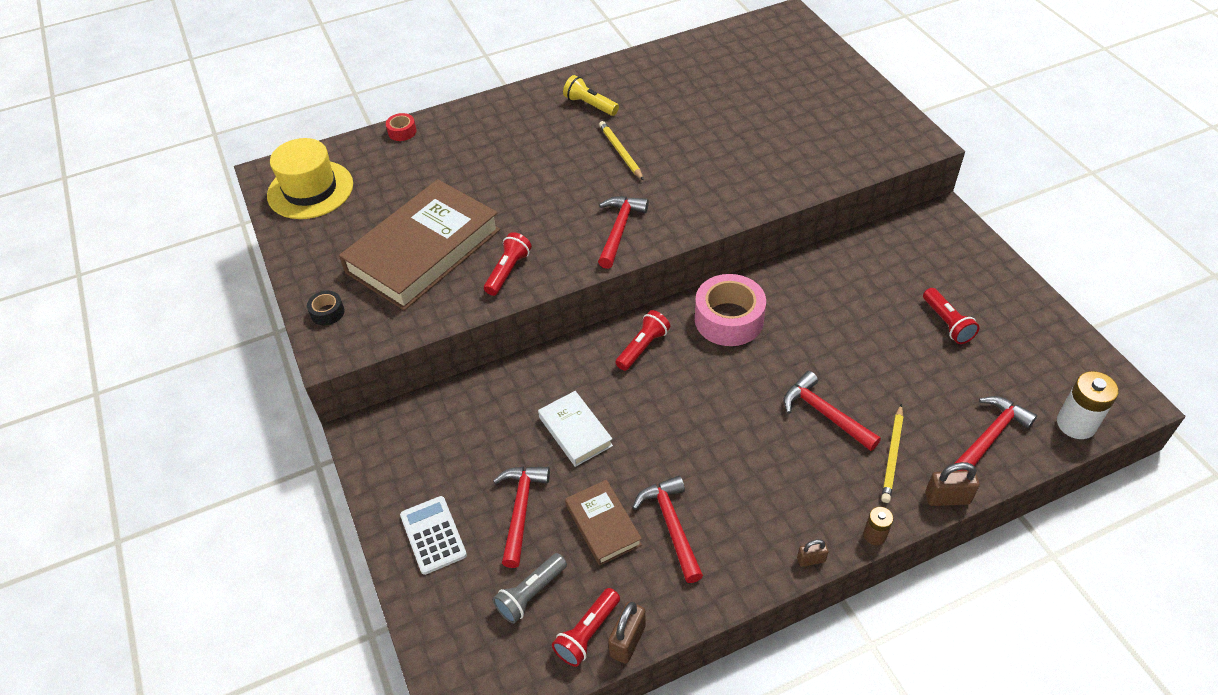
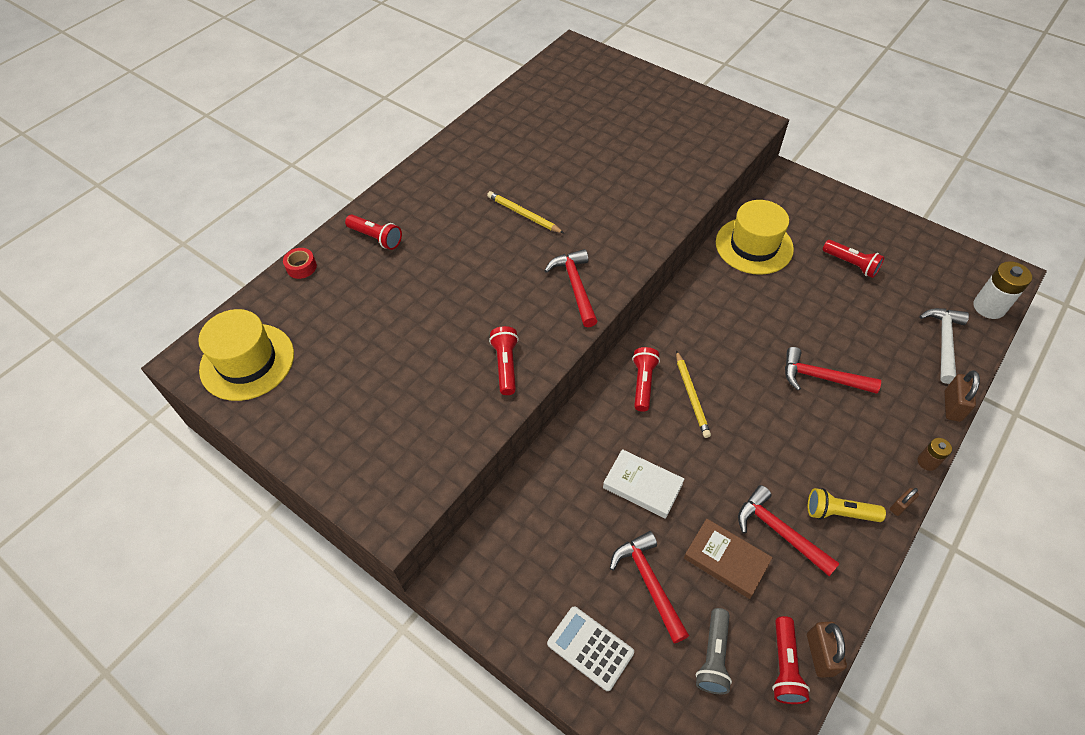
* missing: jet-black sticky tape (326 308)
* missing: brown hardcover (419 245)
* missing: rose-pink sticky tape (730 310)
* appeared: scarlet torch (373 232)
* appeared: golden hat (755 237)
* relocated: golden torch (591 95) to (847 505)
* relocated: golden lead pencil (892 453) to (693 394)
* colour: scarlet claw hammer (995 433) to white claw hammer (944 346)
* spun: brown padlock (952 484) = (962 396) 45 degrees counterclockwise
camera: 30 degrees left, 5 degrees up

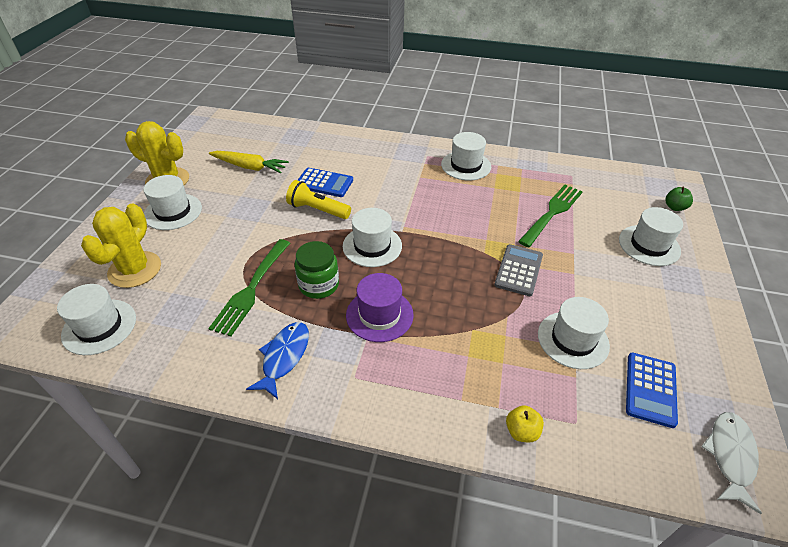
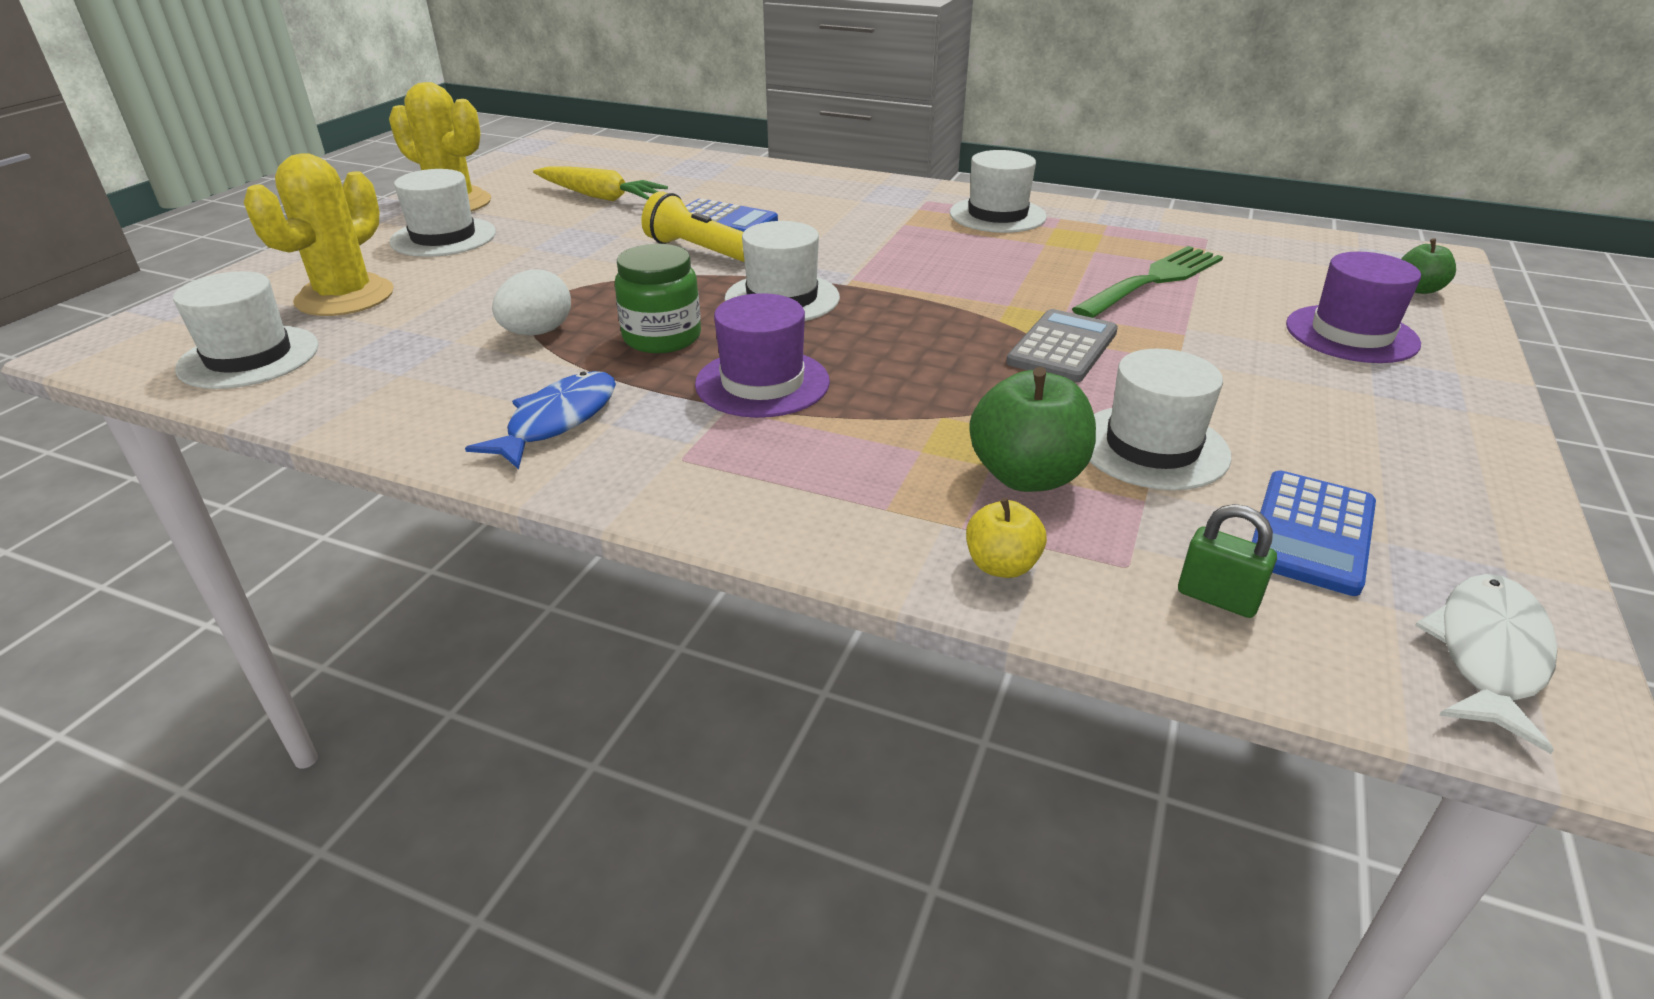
* appeared: green apple (1032 429)
* appeared: green padlock (1227 561)
* exchanged: green dinner fork (249 288) to white egg shape (531 302)
* colour: white hat (651 236) to royal purple hat (1353 307)
camera: 10 degrees right, 10 degrees down

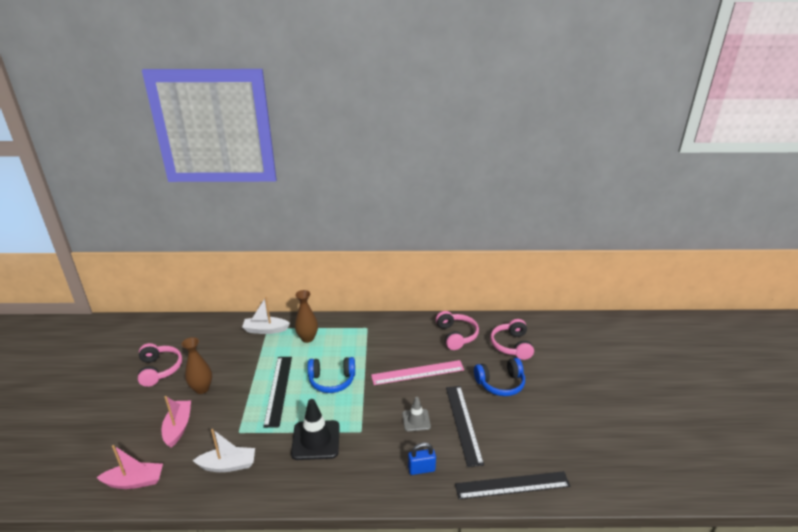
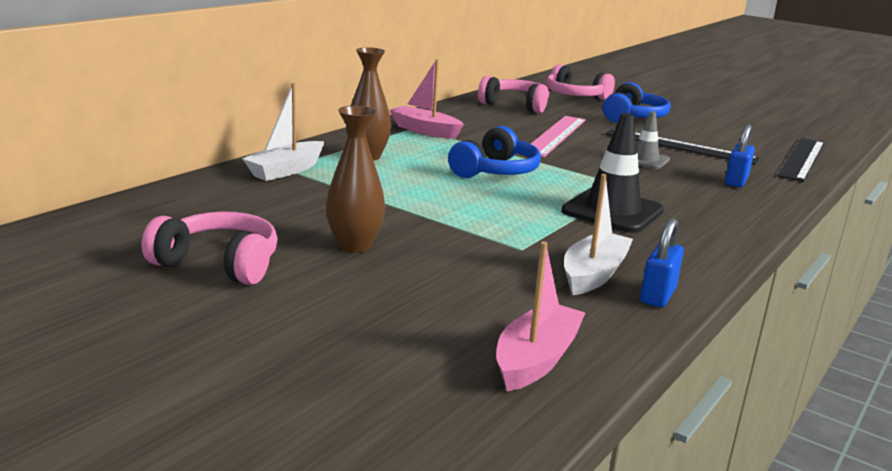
* missing: jet-black straightedge (277 392)
* appeared: blue padlock (662 263)
* relocated: rose-pink sailboat (176 422) to (427 99)
camera: 55 degrees left, 10 degrees down

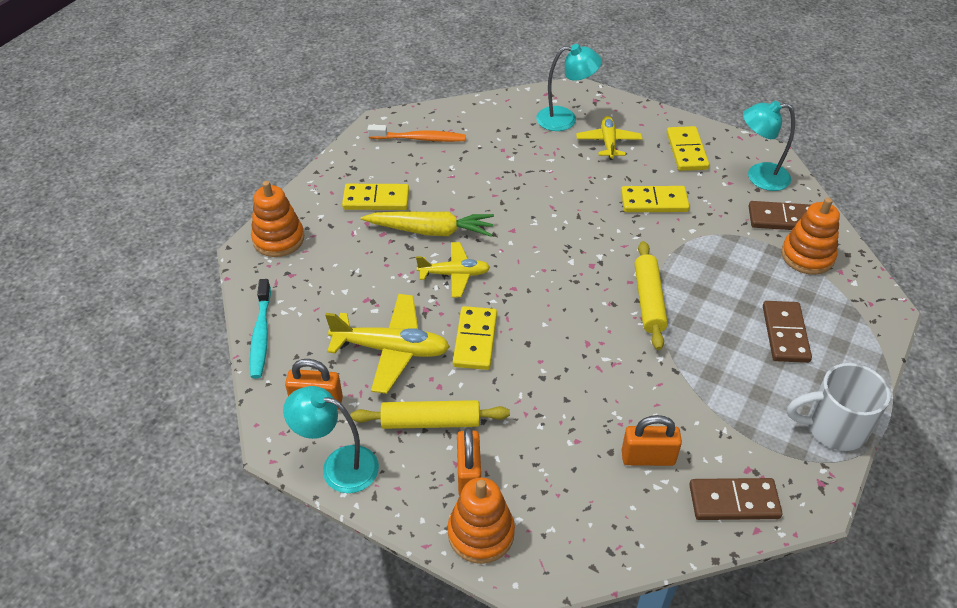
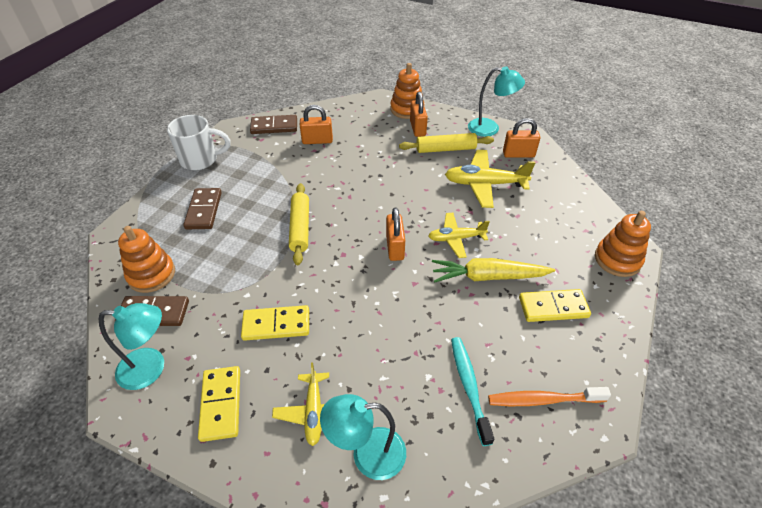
* missing: golden domino tile (475 338)
* appeared: orange-coloured padlock (395 234)
* relocated: turquoise tooth brush (260 329) to (472 391)
camera: 175 degrees right, 0 degrees up

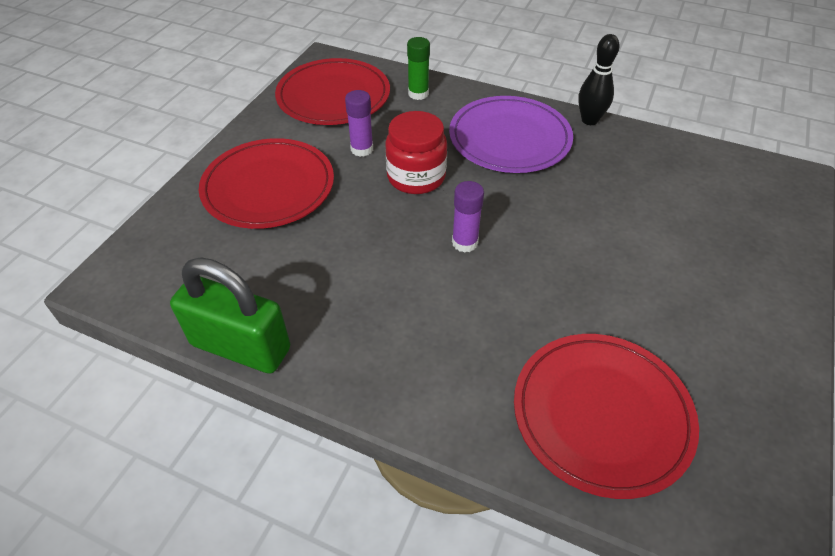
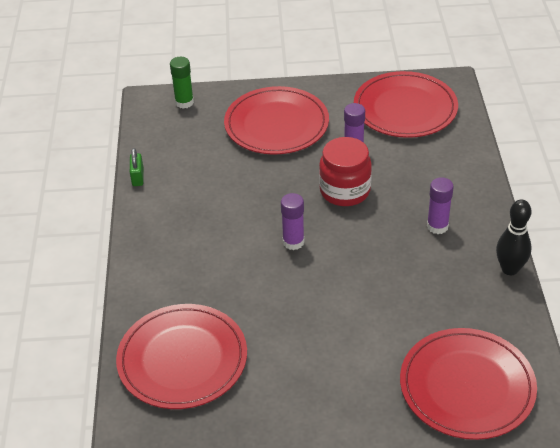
* appeared: scarlet flat dish (468 384)
* relocated: green glue (418 68) to (182 83)
* exchanged: royal purple flat dish (511 134) to royal purple glue (440 205)
* size: green padlock (230 315) = (137 167) x0.42
camera: 65 degrees right, 5 degrees down

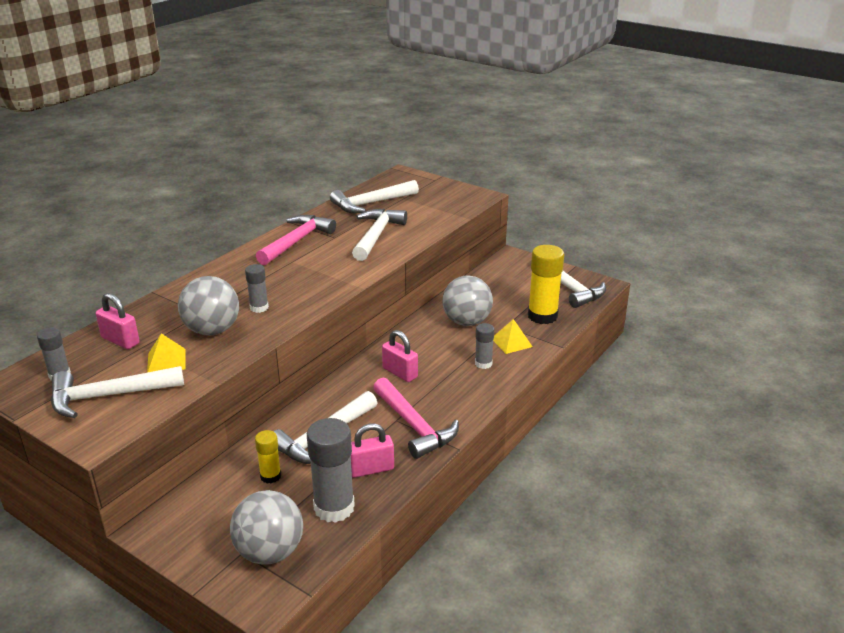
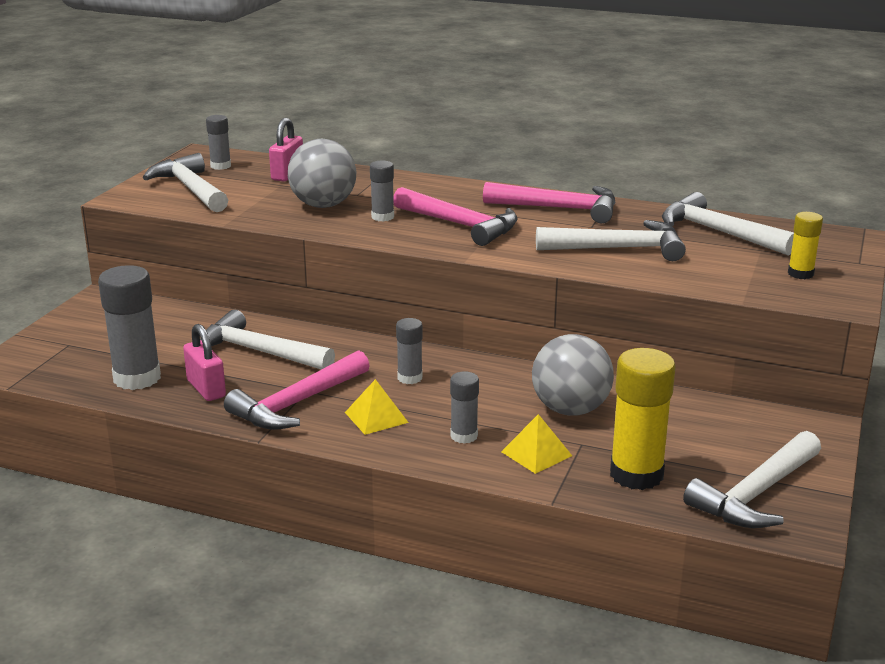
* missing: grey sphere (266 527)
* appeared: rose-pink claw hammer (455 216)
* relocated: golden solid pyramid (166 353) to (377 407)
* relocated: golden glue (268 457) to (805 245)
* exchanged: rose-pink padlock (400 356) to grey glue (409 351)
camera: 75 degrees right, 5 degrees down

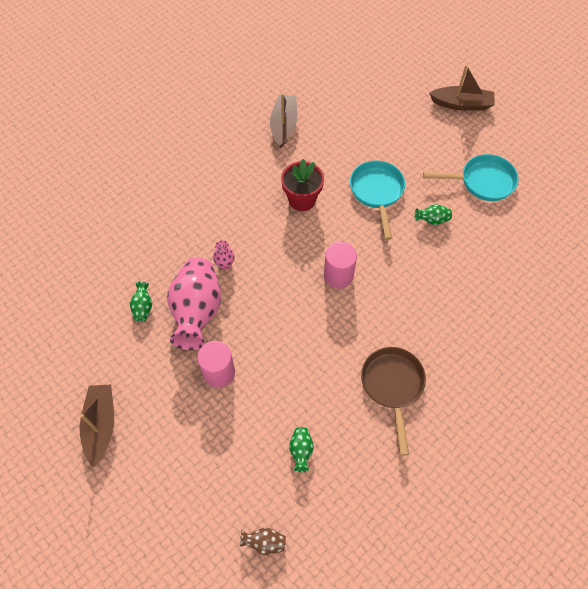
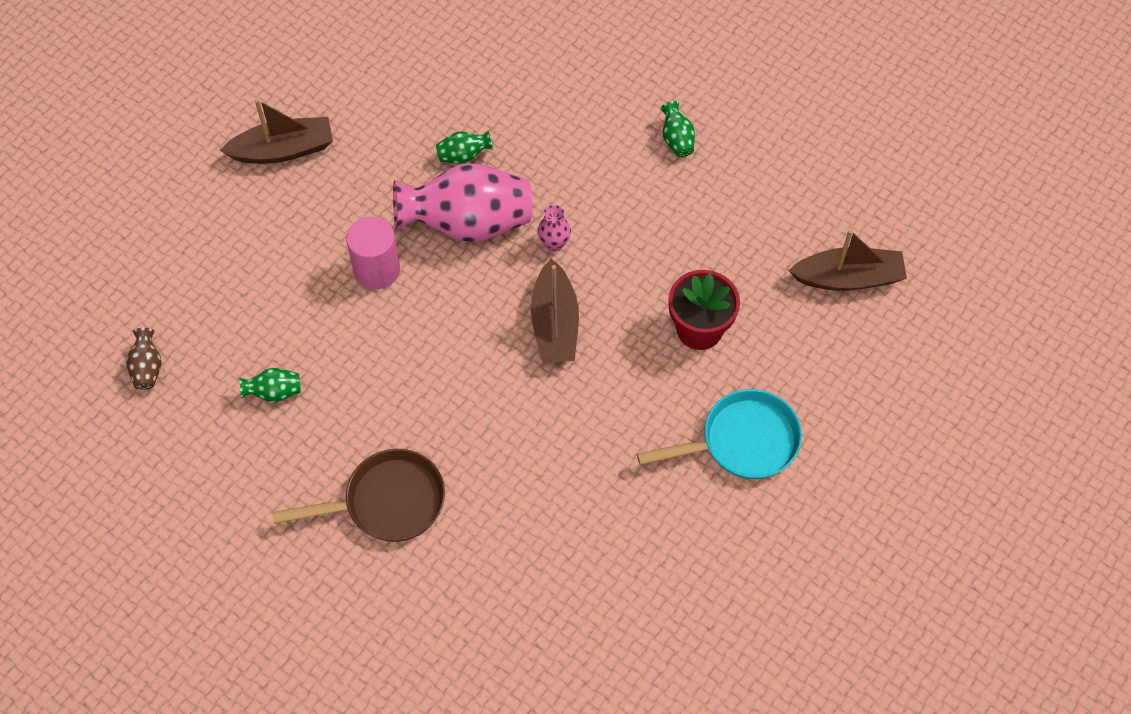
* missing: rose-pink cylinder shape (340 265)
* missing: turquoise pan (471 177)
* relocated: green vase (433 214) to (677 129)
* relocated: brown sailboat (462 88) to (555 310)
camera: 80 degrees right, 0 degrees up

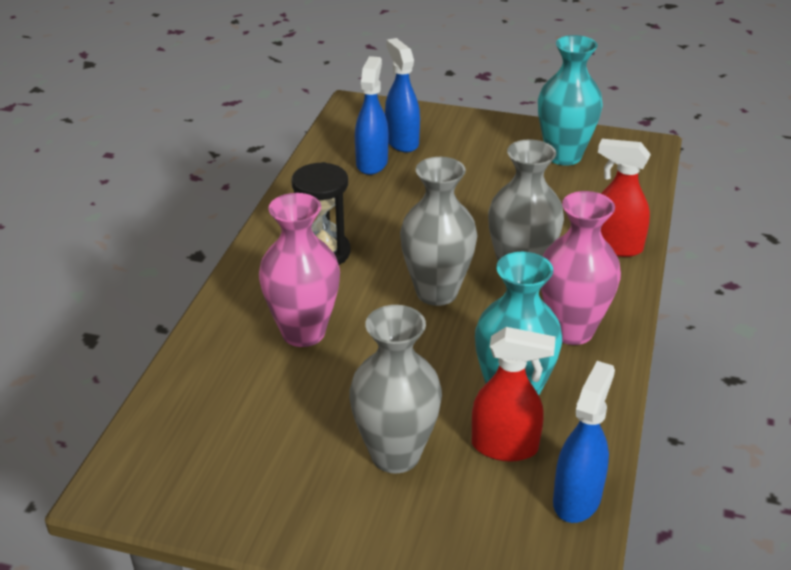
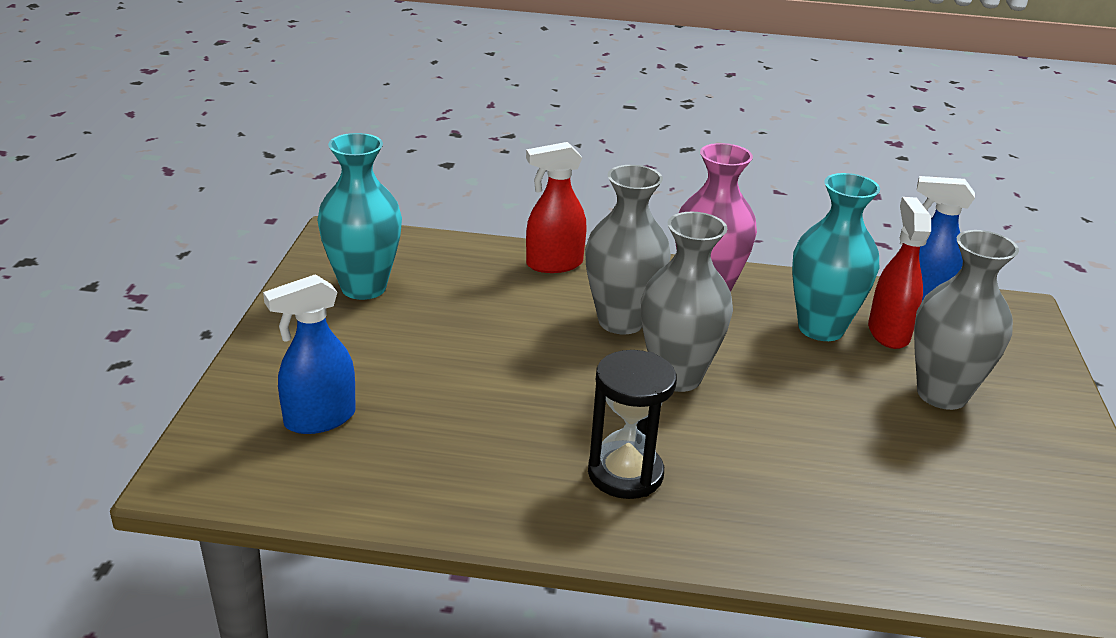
* missing: rose-pink vase (299 270)
* missing: blue spray bottle (372 115)
* spun: scarlet spray bottle (624 198) = (556 207) 60 degrees clockwise
camera: 100 degrees left, 5 degrees down

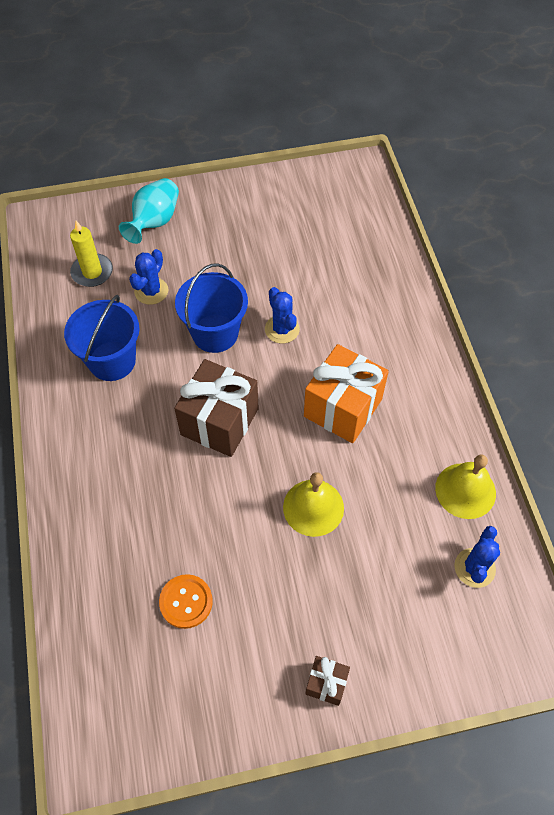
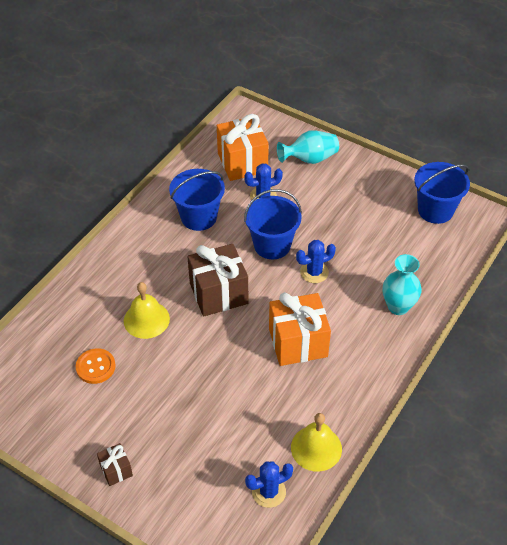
* appeared: turquoise vase (402 284)
* appeared: blue bucket (442 193)
* relocated: golden school bell (313 504) to (147 310)
* exchanged: golden pillar candle (91 254) to orange-coloured wrapped gift (243 147)
* spun: blue prickly plant (282 315) = (316 261) 45 degrees clockwise
camera: 45 degrees right, 10 degrees down

